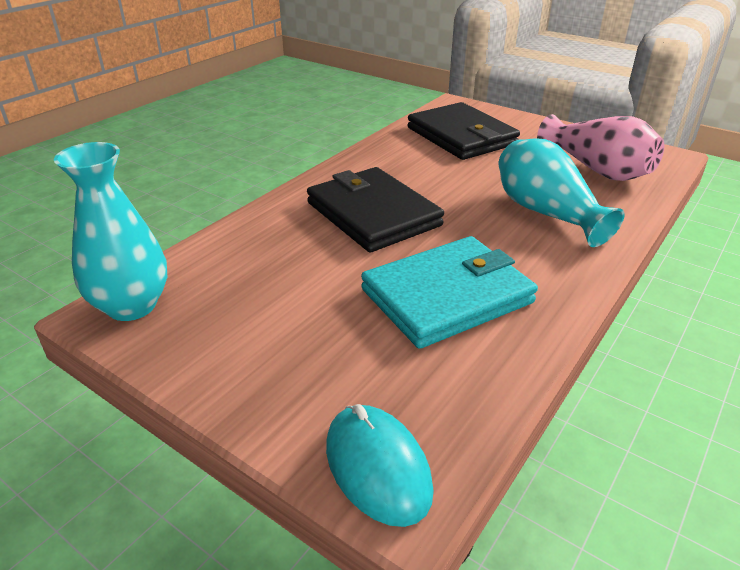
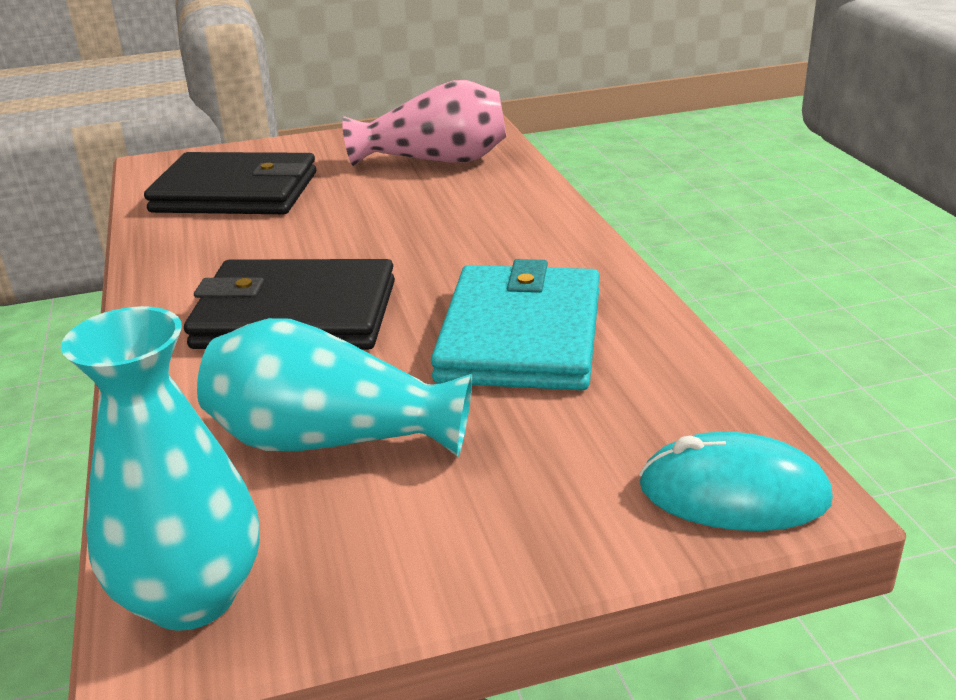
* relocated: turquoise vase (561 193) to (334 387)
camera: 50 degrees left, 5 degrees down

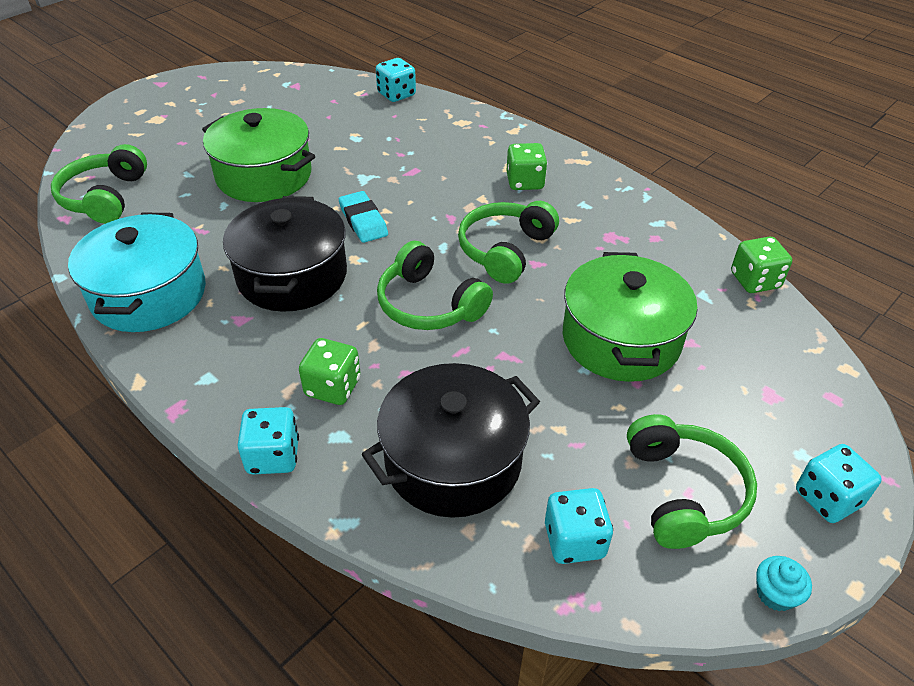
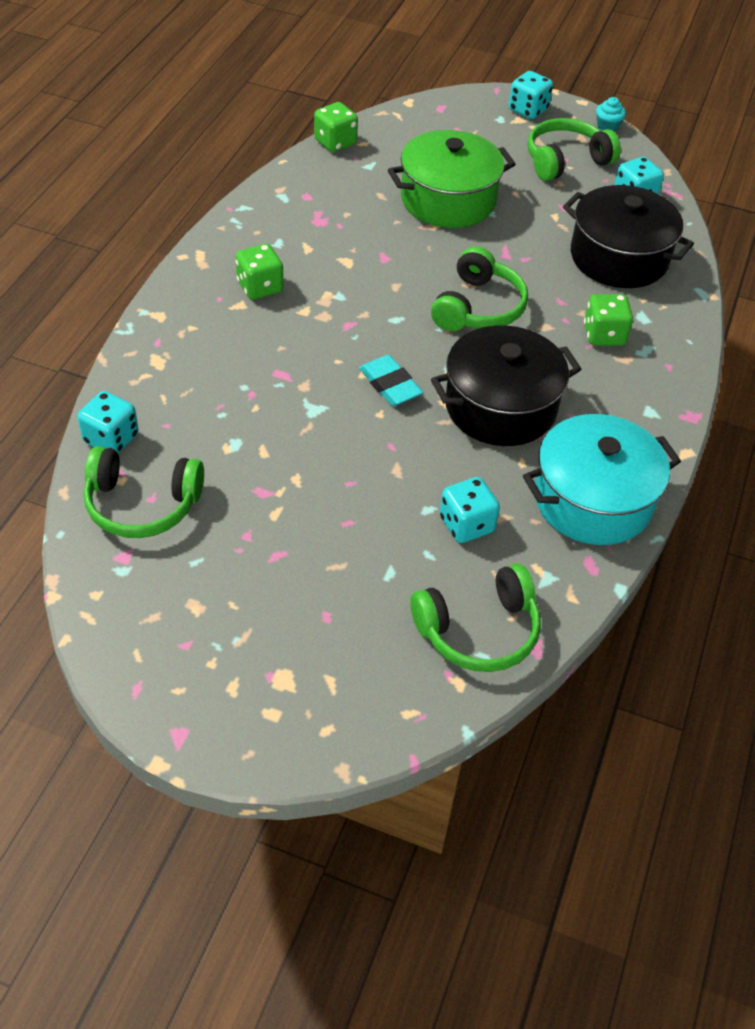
* missing: green pot (258 155)
* relocated: turquoise dice (268 441) to (470 510)
* relocated: green headset (508 242) to (143 492)
* spun: turquoise pencil eraser (363 217) = (391 380) 75 degrees counterclockwise
camera: 115 degrees left, 5 degrees up

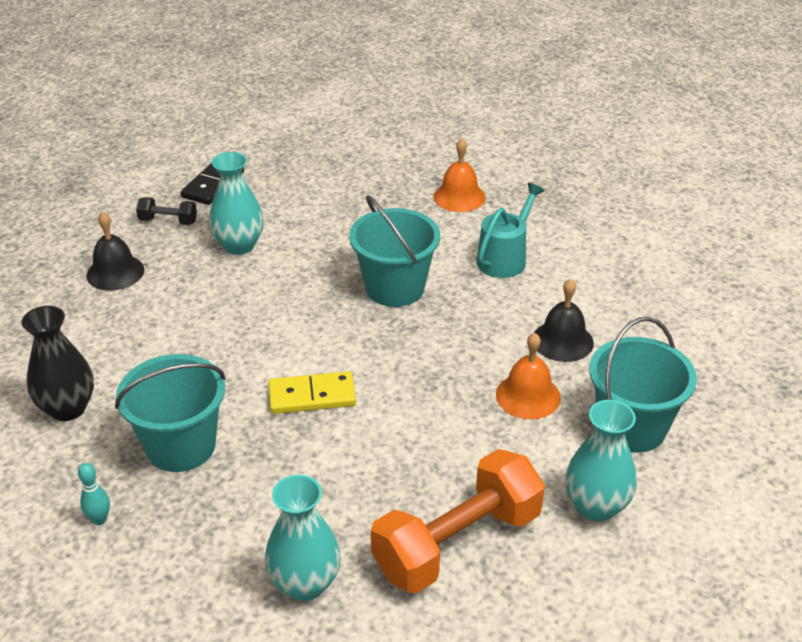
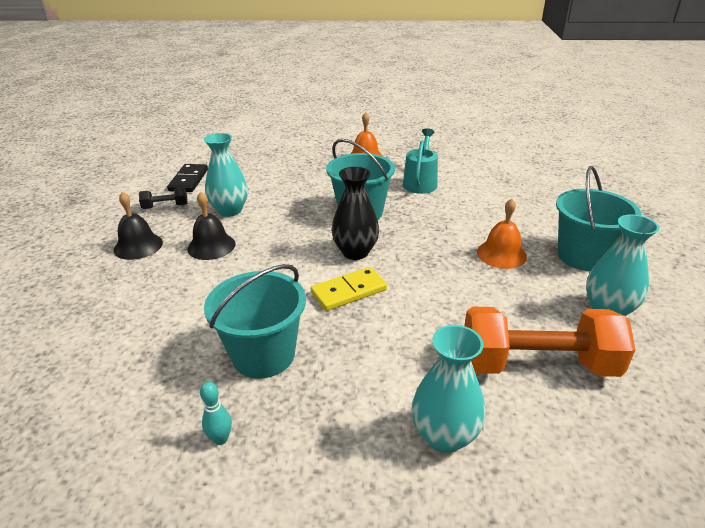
* relocated: jet-black vase (57 363) to (355 213)
* relocated: jet-black school bell (564 320) to (211 226)
* spun: orange-coloured hand weight (458 521) = (549 342) 60 degrees clockwise
camera: 20 degrees left, 5 degrees down

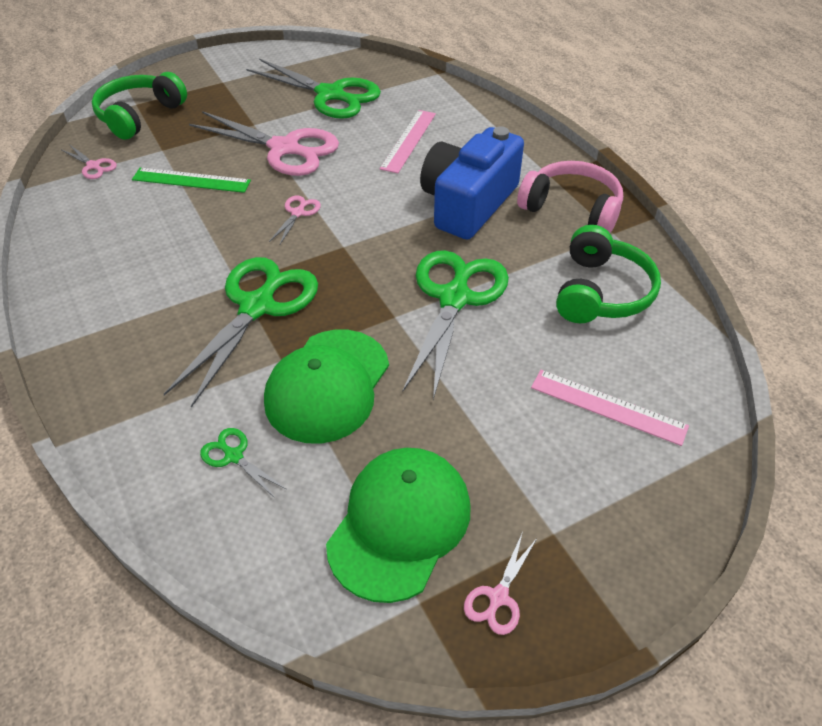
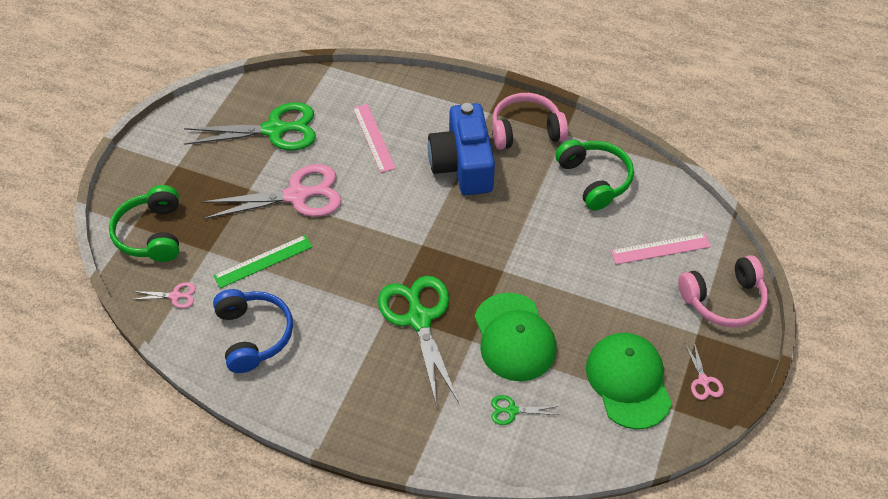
* missing: rose-pink pair of scissors (295 221)
* missing: green pair of scissors (456 325)
* appeared: blue headset (253 331)
* appeared: rose-pink headset (723 291)
camera: 40 degrees left, 5 degrees up

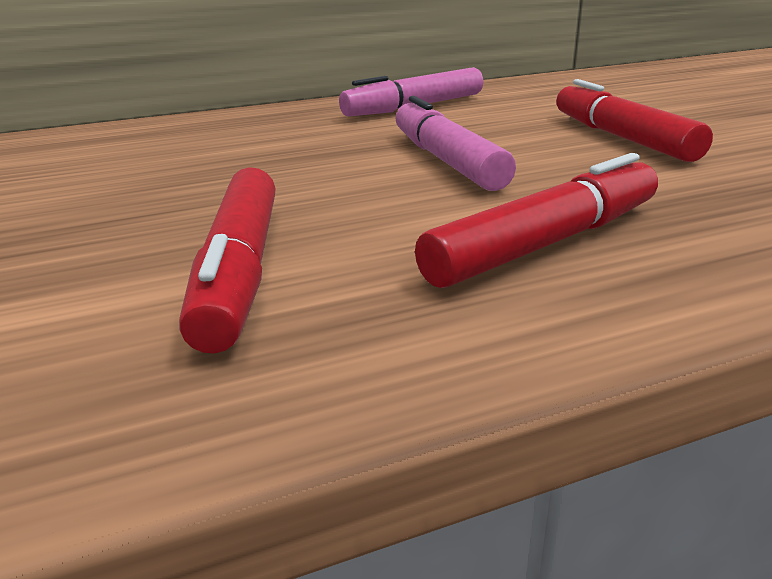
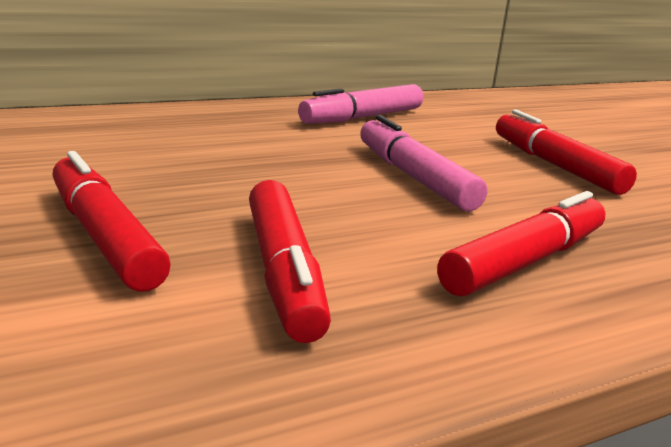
* appeared: scarlet marker (111 221)
camera: 10 degrees left, 5 degrees down

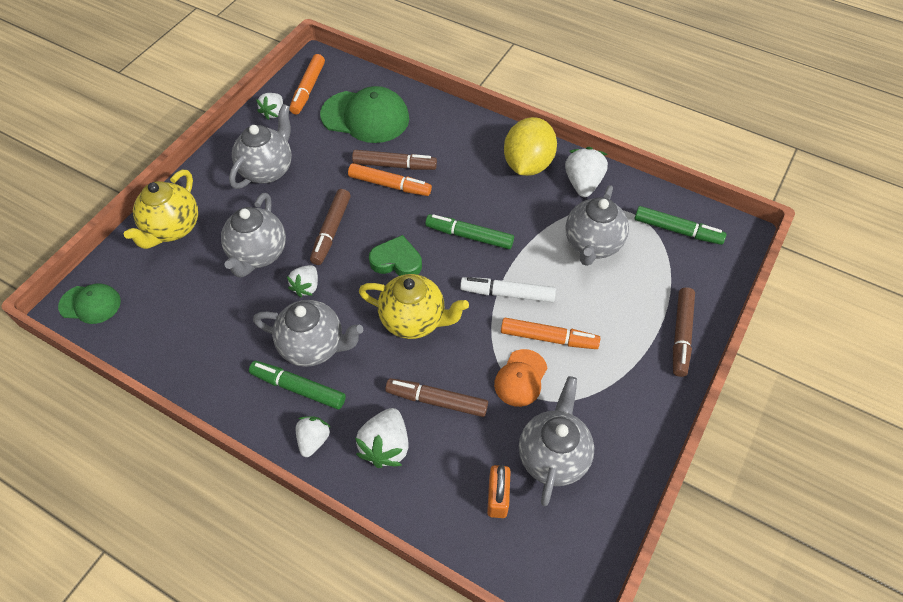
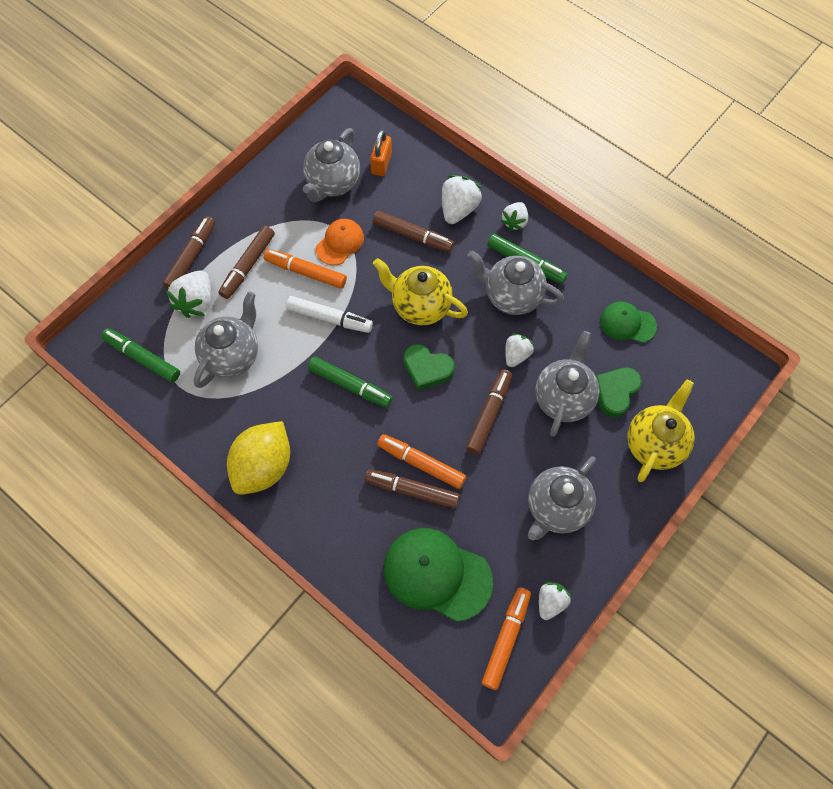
* appeared: brown marker (246 262)
* appeared: green heart shape (619 392)
* relocated: green cap (89 303) to (628 322)
* relocated: white strawberry (586 172) to (188 294)
camera: 170 degrees left, 10 degrees up

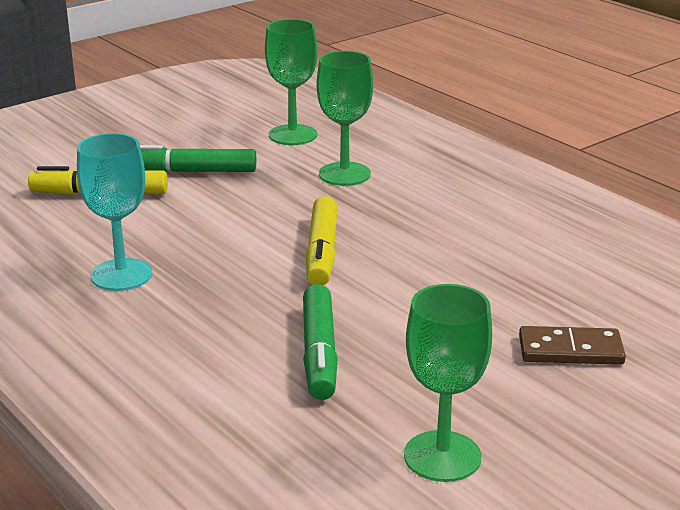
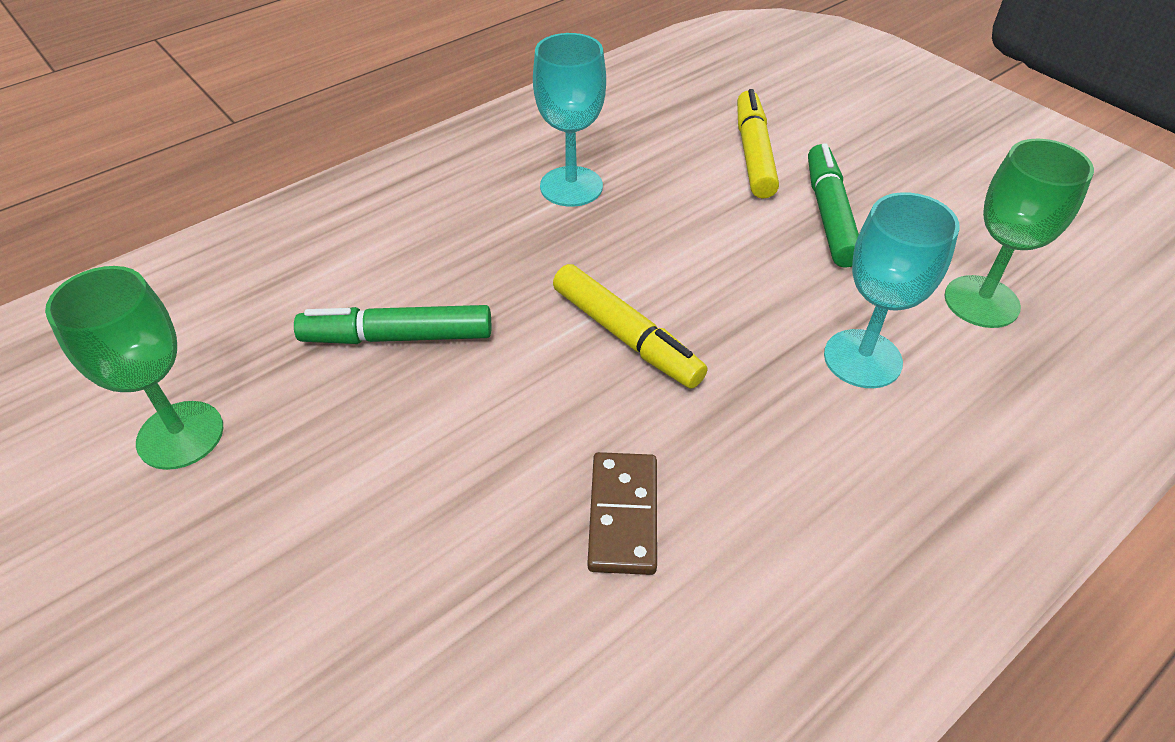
* relocated: brown domino tile (572 345) to (622 513)
* colour: green goblet (345 118) to turquoise goblet (892 290)
* spun: golden marker (322 240) = (630 326) 135 degrees counterclockwise
camera: 90 degrees right, 20 degrees up

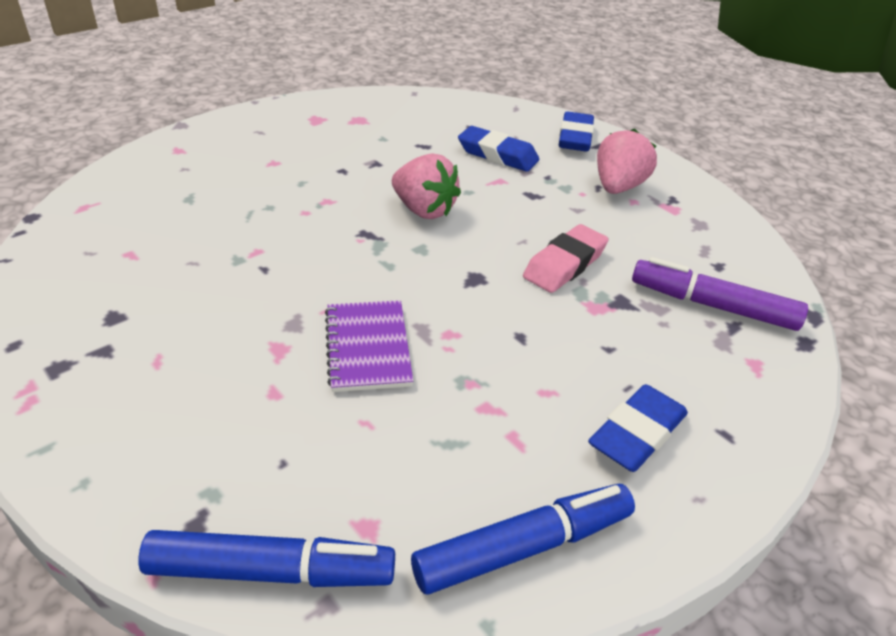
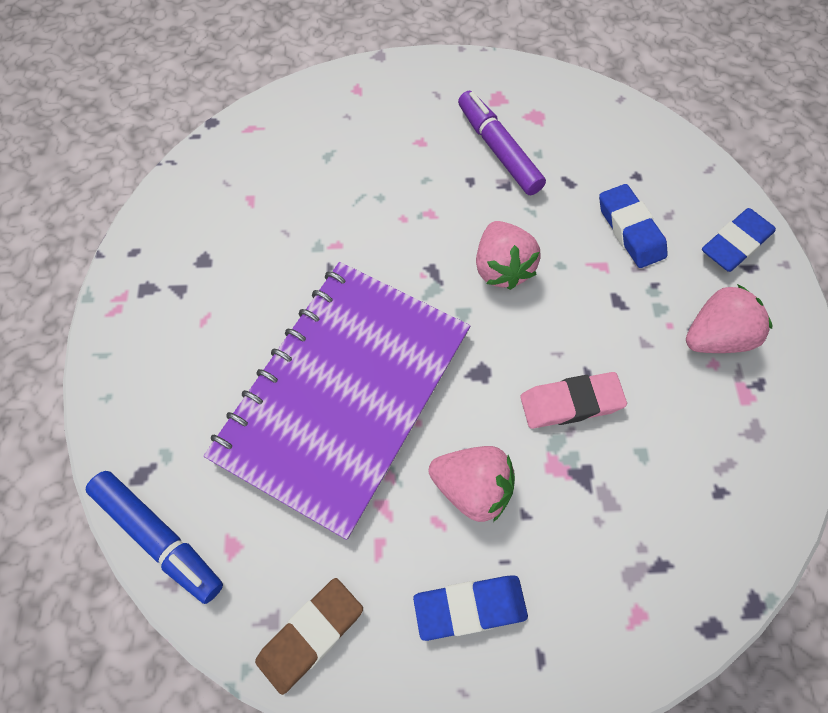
* appeared: rose-pink strawberry (472 484)
* relocated: royal purple marker (720 294) to (502 143)
* exchanged: blue marker (523 539) to brown pencil eraser (309 636)
* size: royal purple exercise book (369 346) = (337 401) x2.39
camera: 40 degrees right, 25 degrees up

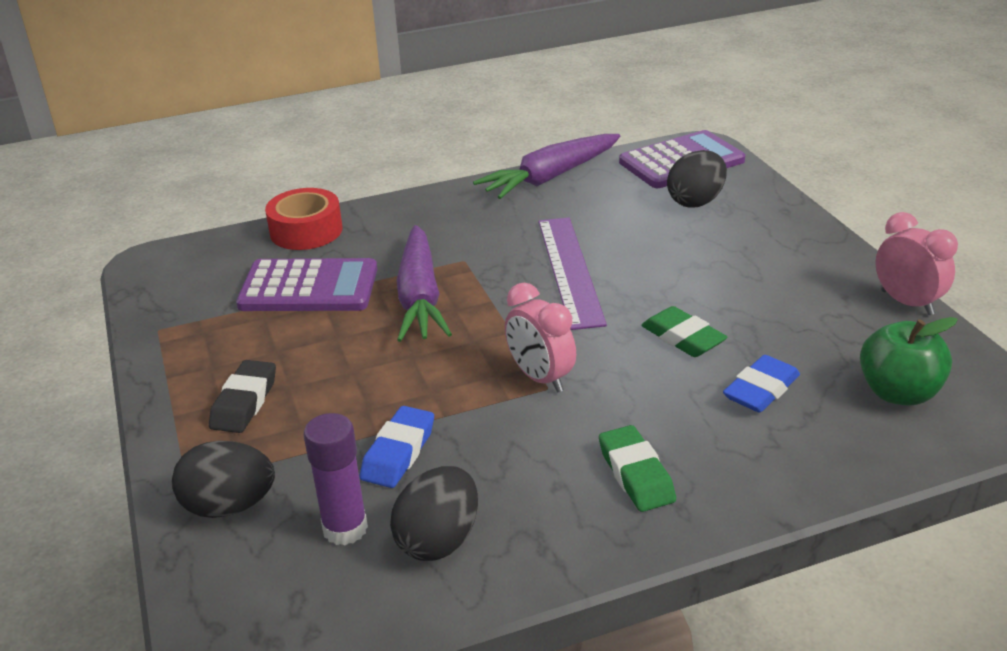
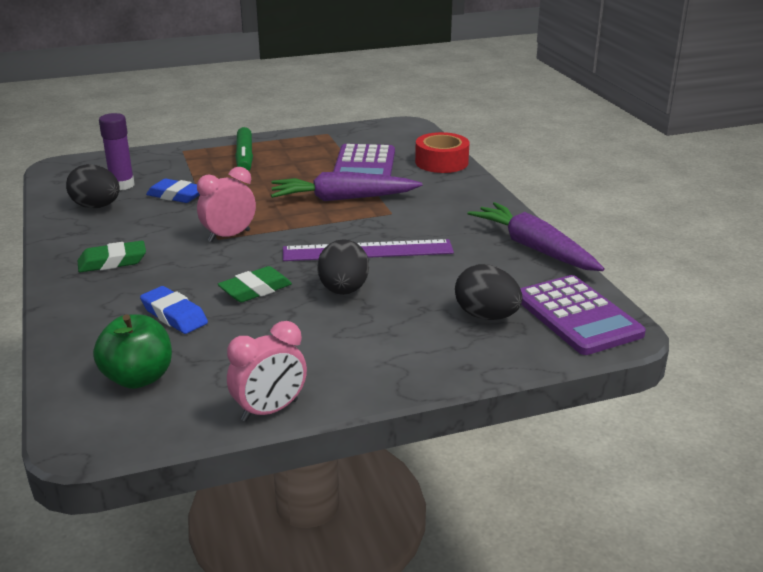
* relocated: jet-black egg shape (223 479) to (343 267)
* exchanged: jet-black pencil eraser (242 396) to green marker (244 149)
camera: 90 degrees right, 5 degrees down

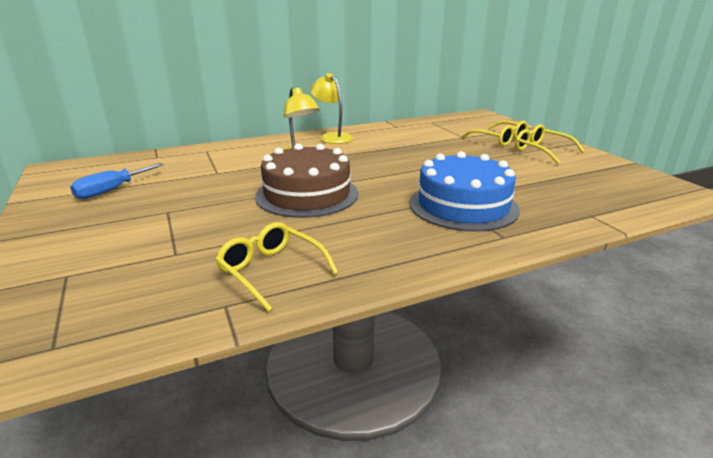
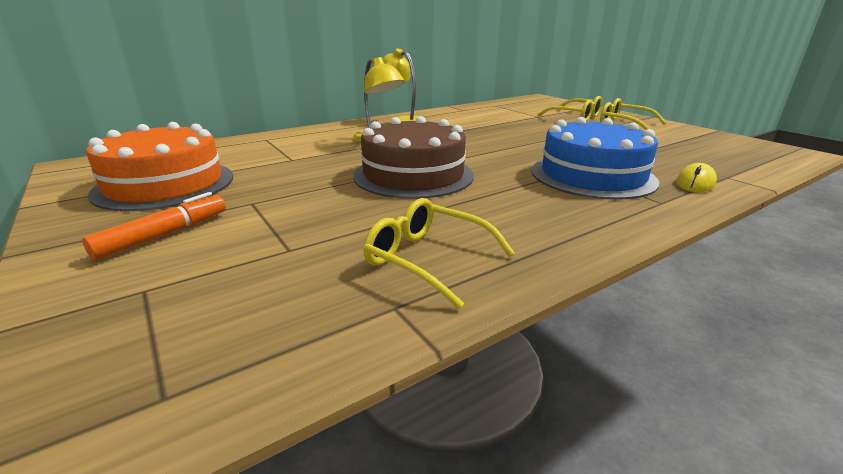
* appeared: orange-coloured marker (154 226)
* appeared: golden computer mouse (696 177)
* exchanged: blue hand screwdriver (117 181) to orange-coloured gateau (159 166)
camera: 10 degrees left, 0 degrees up

